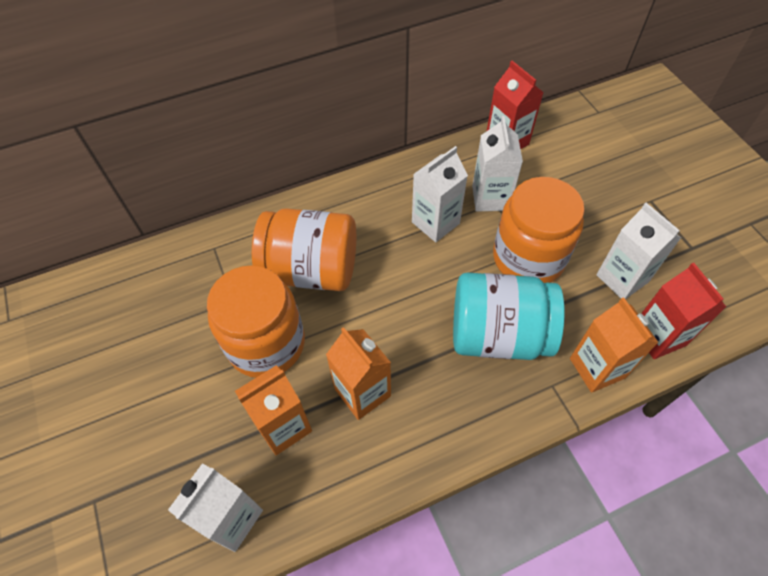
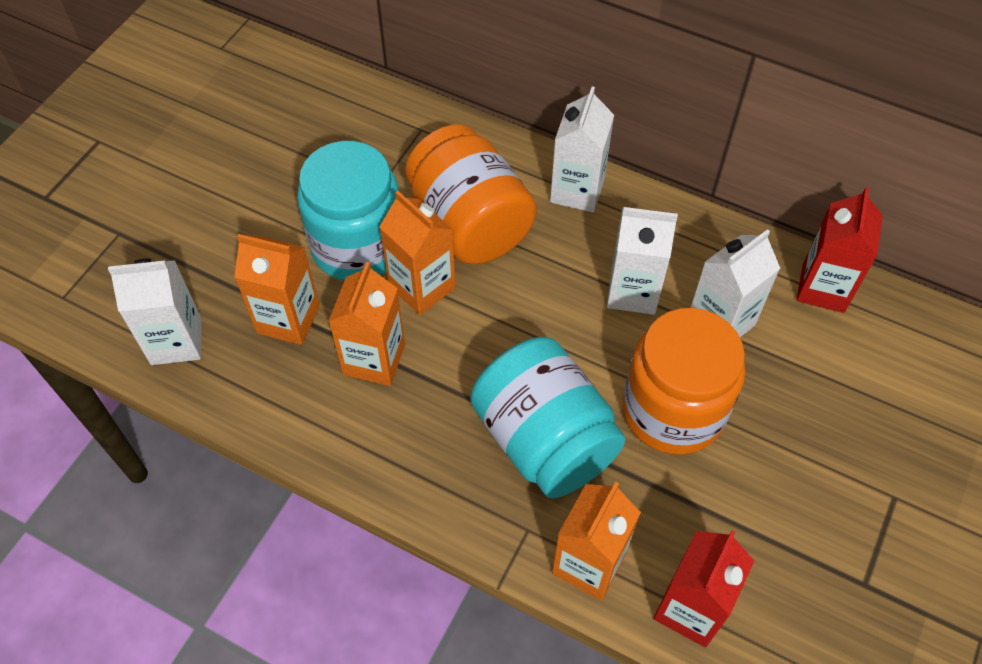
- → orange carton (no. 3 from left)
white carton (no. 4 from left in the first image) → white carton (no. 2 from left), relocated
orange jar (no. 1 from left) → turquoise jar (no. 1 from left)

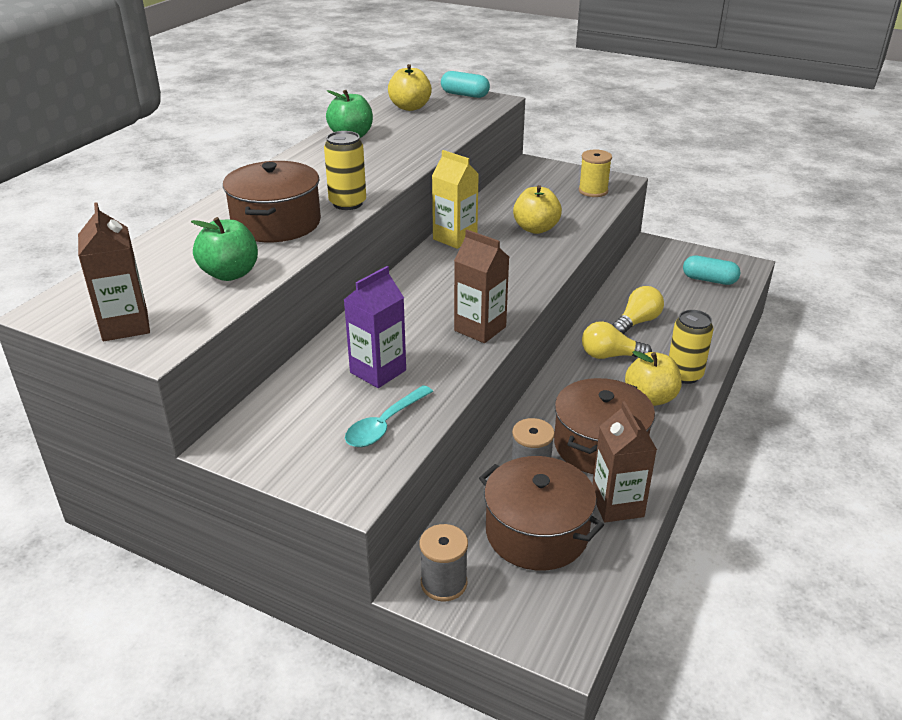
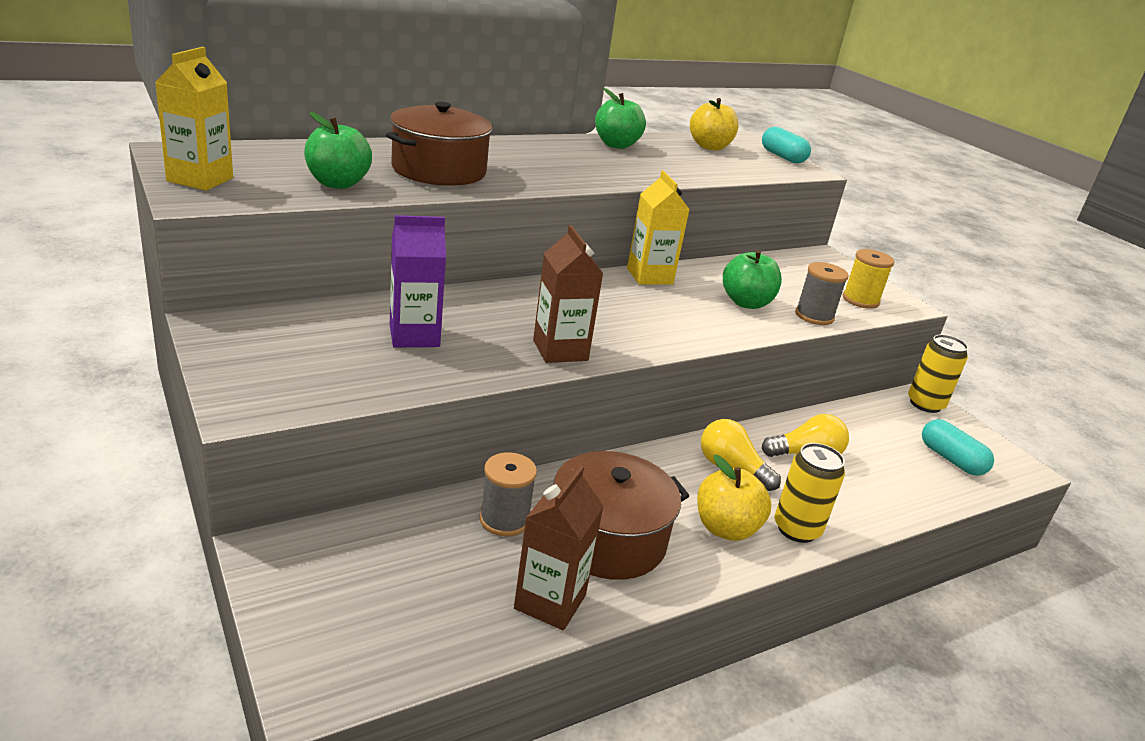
turquoise spoon → -
brown pot (no. 2 from left) → -
yellow can (no. 1 from left in the first image) → yellow can (no. 2 from left), relocated
grey spool (no. 1 from left in the first image) → grey spool (no. 2 from left), relocated
brown carton (no. 1 from left) → yellow carton (no. 1 from left)
yellow apple (no. 2 from left) → green apple (no. 3 from left)

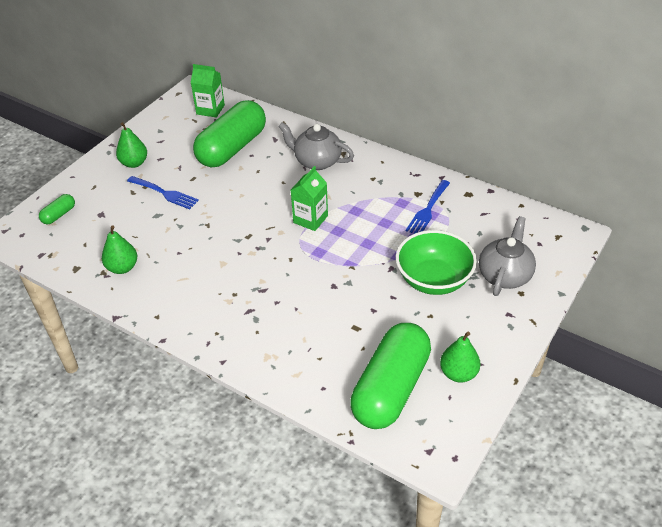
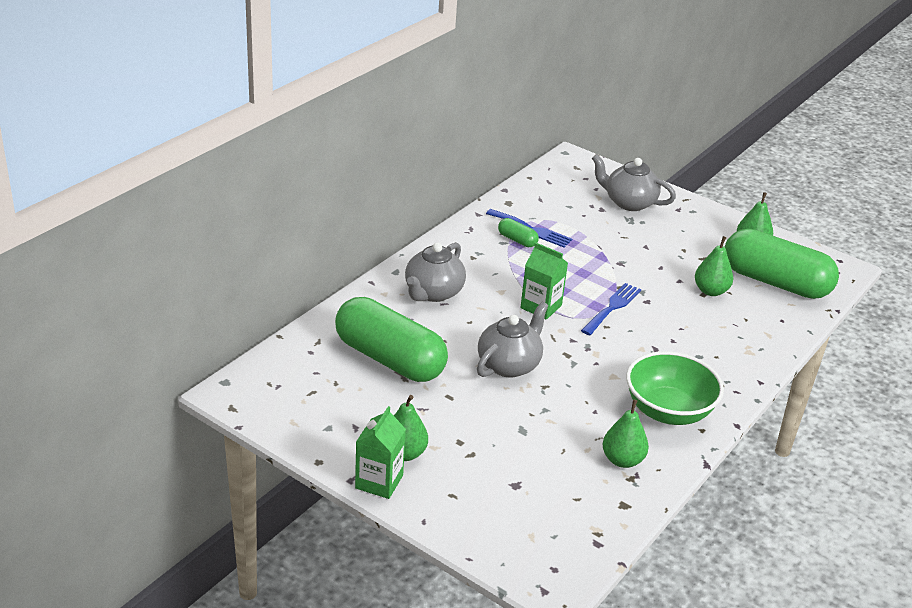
- → grey teapot (no. 2 from left)
- → green pear (no. 3 from left)
green capsule (no. 1 from left in the first image) → green capsule (no. 2 from left), relocated
blue fork (no. 1 from left in the first image) → blue fork (no. 2 from left), relocated
green carton (no. 1 from left), relocated
green bowl, relocated

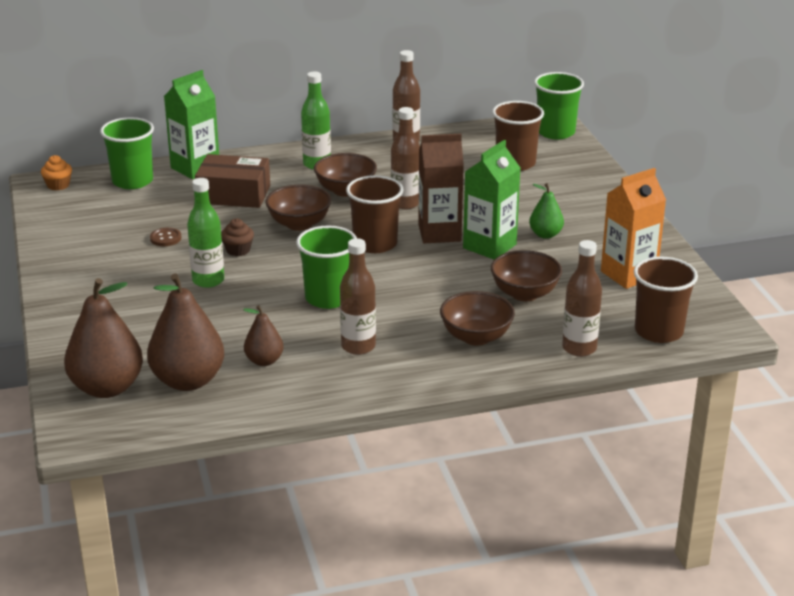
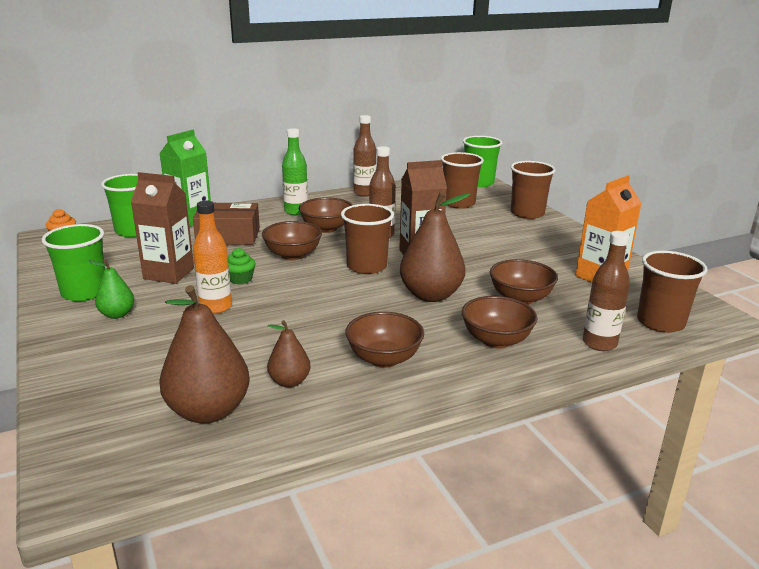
green carton (no. 2 from left) → -
- → brown cup (no. 3 from left)
brown pear (no. 1 from left in the first image) → brown pear (no. 3 from left), relocated
green cup (no. 2 from left in the first image) → green cup (no. 1 from left), relocated
green pear, relocated
brown button → brown carton (no. 1 from left)
brown bottle (no. 1 from left) → brown bowl (no. 3 from left)
green bottle (no. 1 from left) → orange bottle
brown cupcake → green cupcake

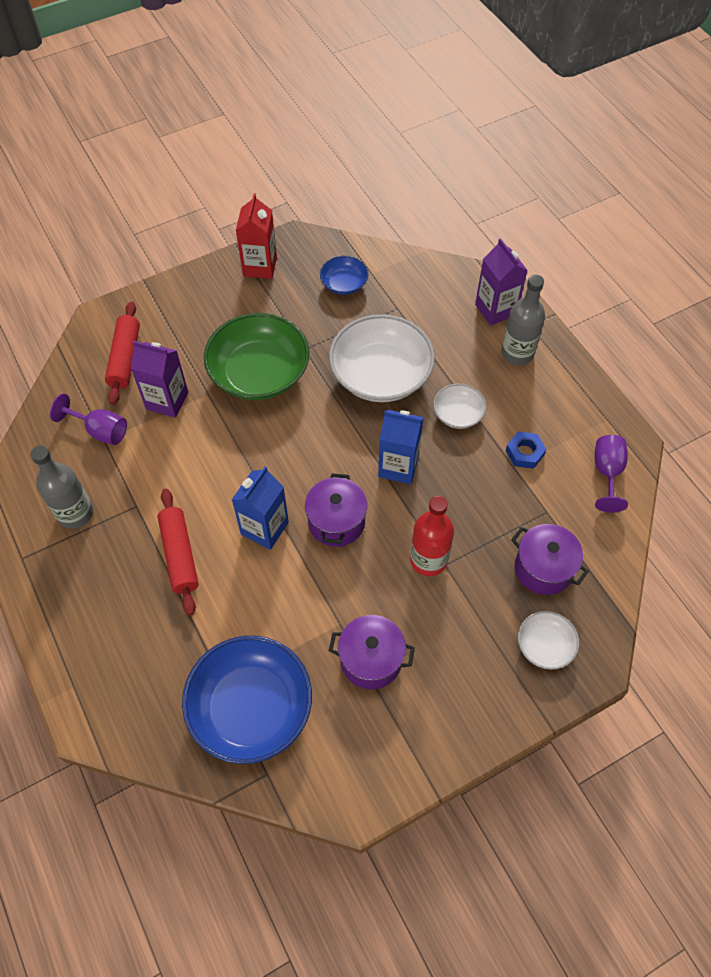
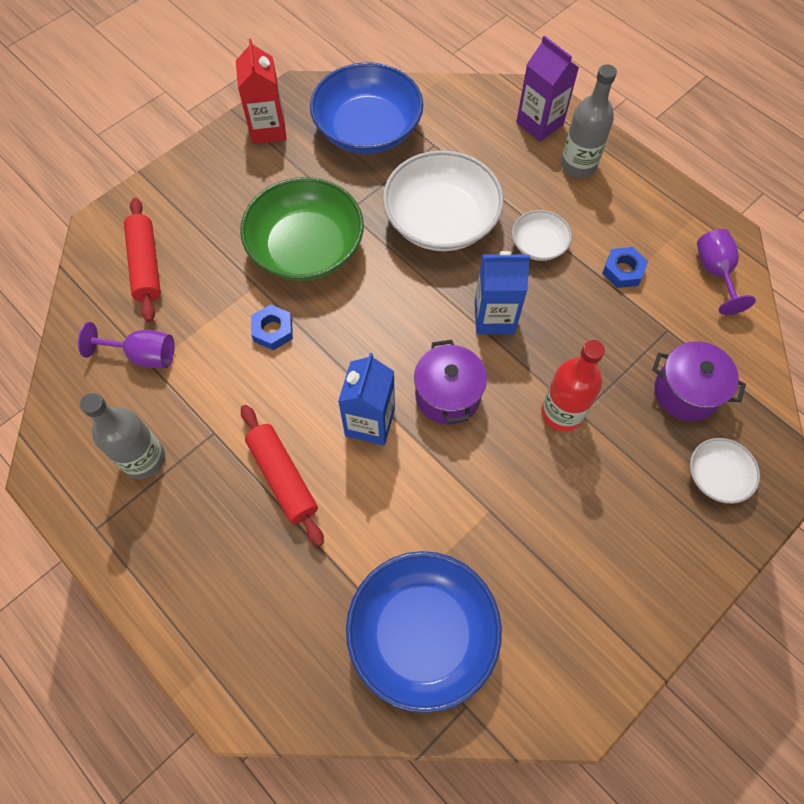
purple carton (no. 1 from left) → -
purple pot (no. 2 from left) → -
- → blue nut (no. 1 from left)
blue bowl (no. 2 from left in the first image) → blue bowl (no. 1 from left), x2.01

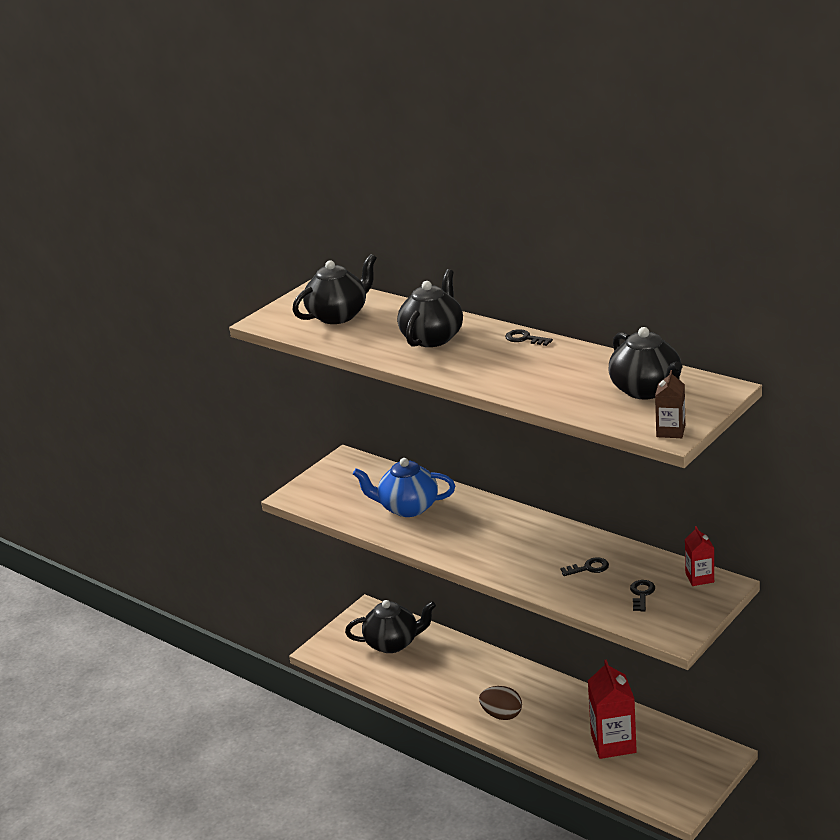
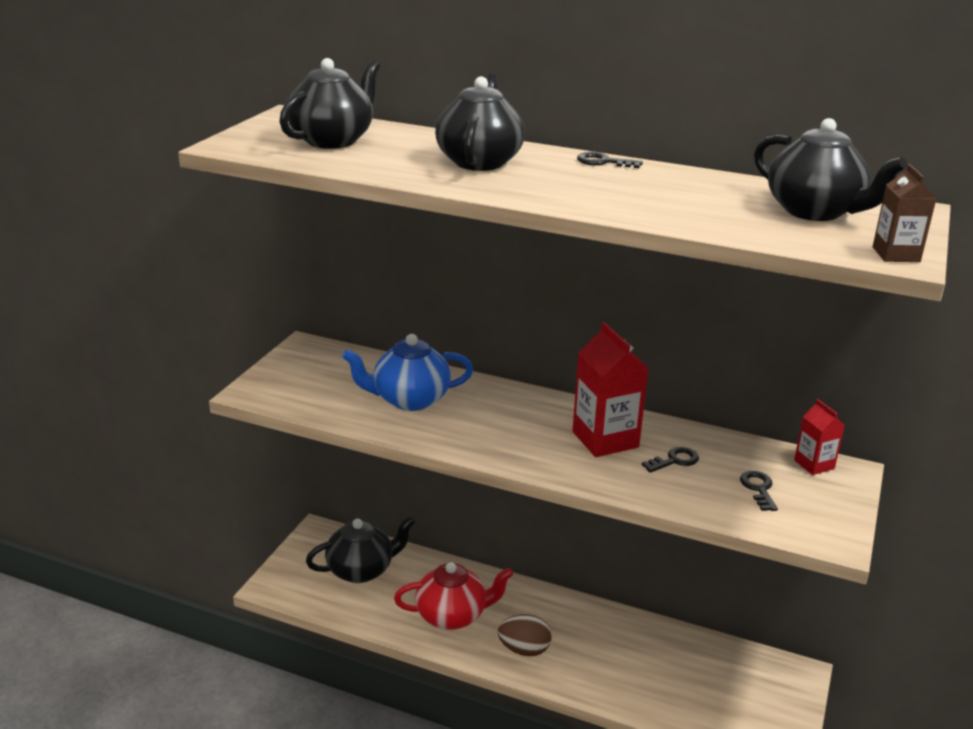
- → red teapot
red carton (no. 1 from left), relocated

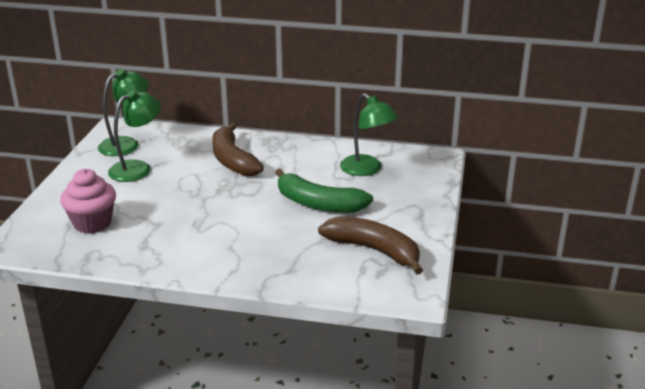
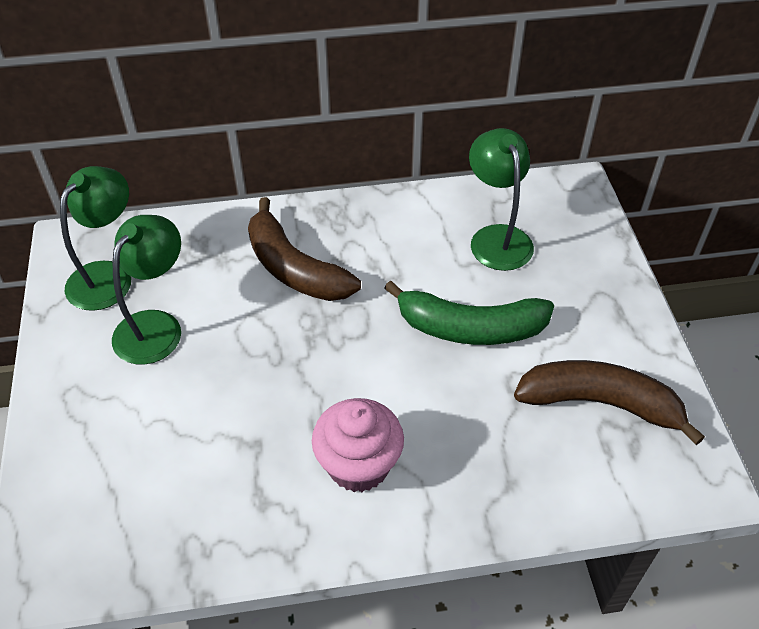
pink cupcake, relocated
green lamp (no. 3 from left), 135 degrees counterclockwise

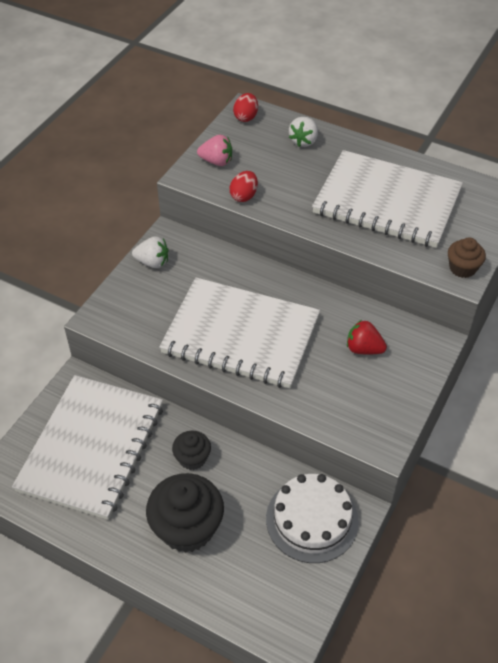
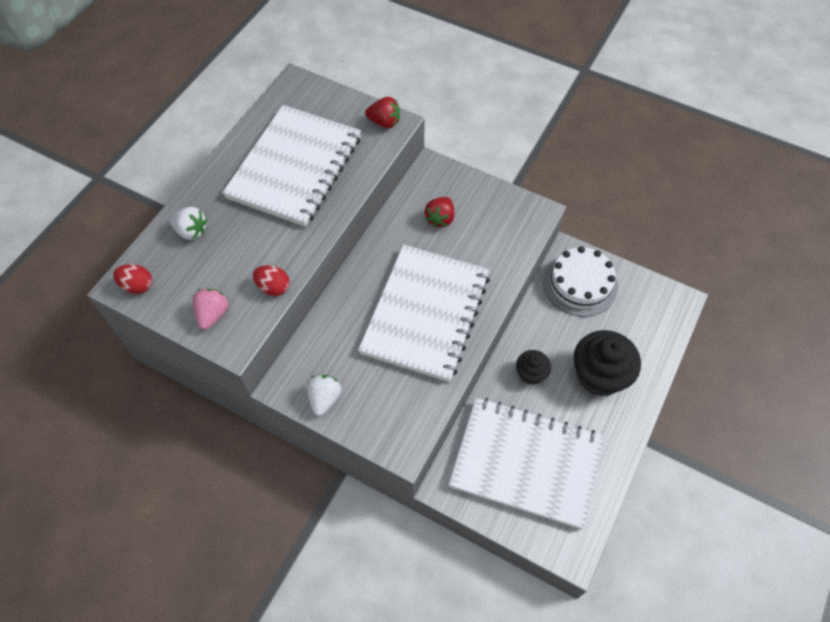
brown cupcake → red strawberry (no. 1 from left)

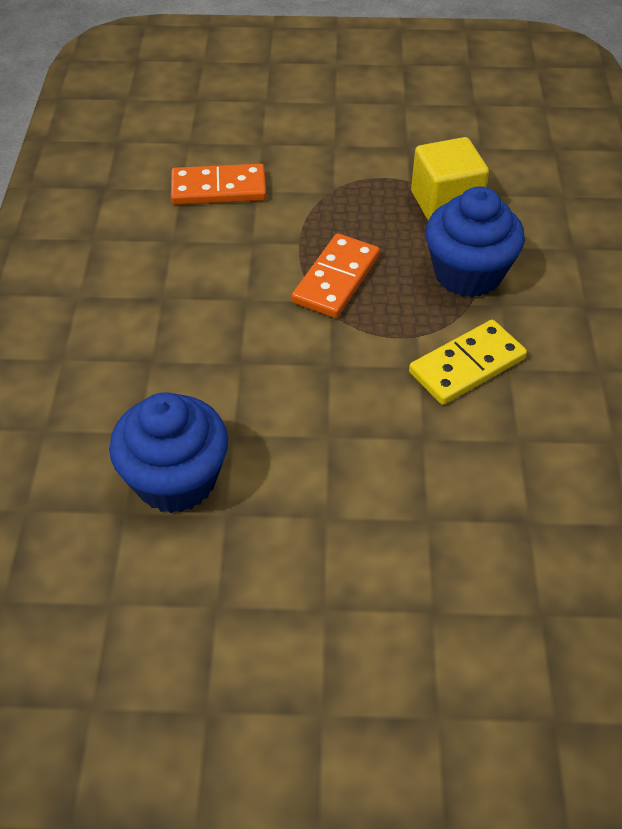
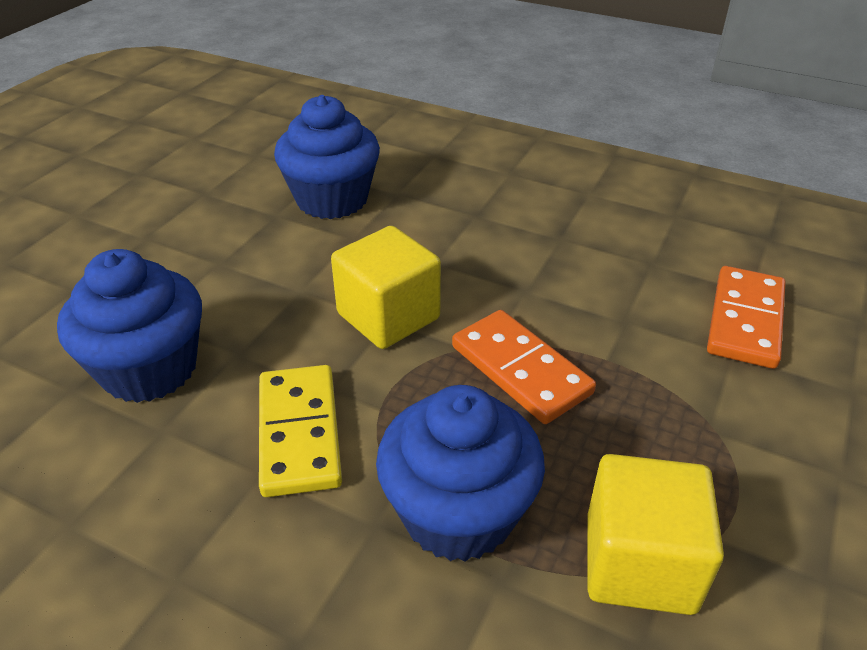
- → blue cupcake (no. 1 from left)
- → yellow cube (no. 1 from left)

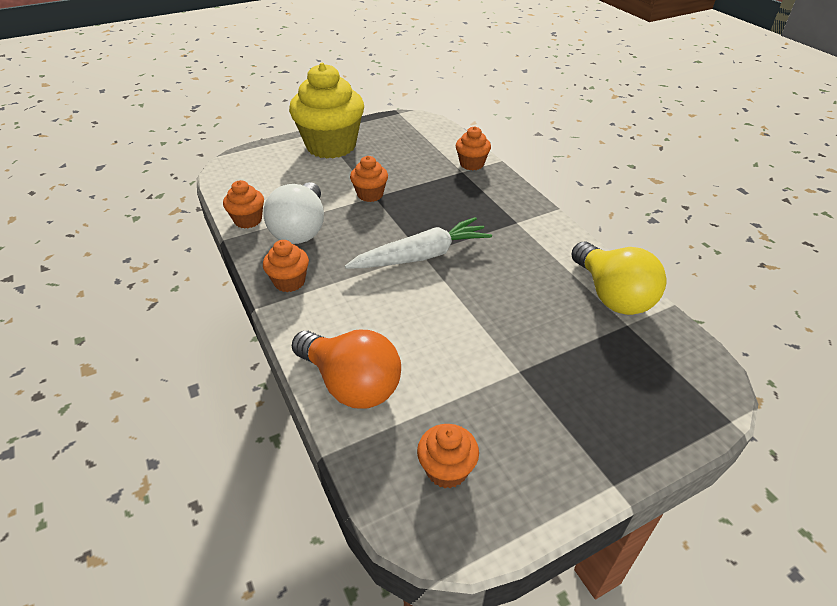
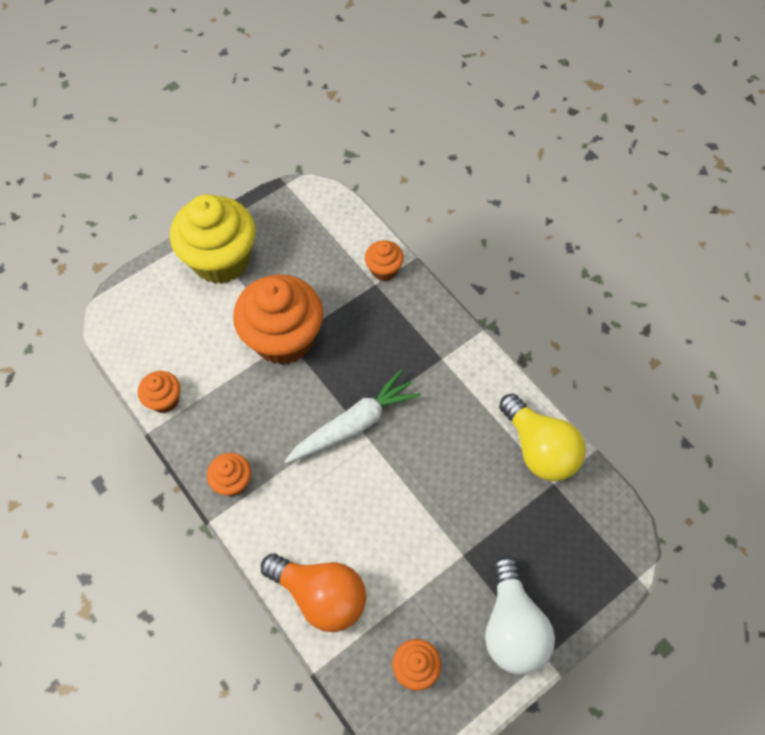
white light bulb, relocated
orange cupcake (no. 3 from left), x2.14

